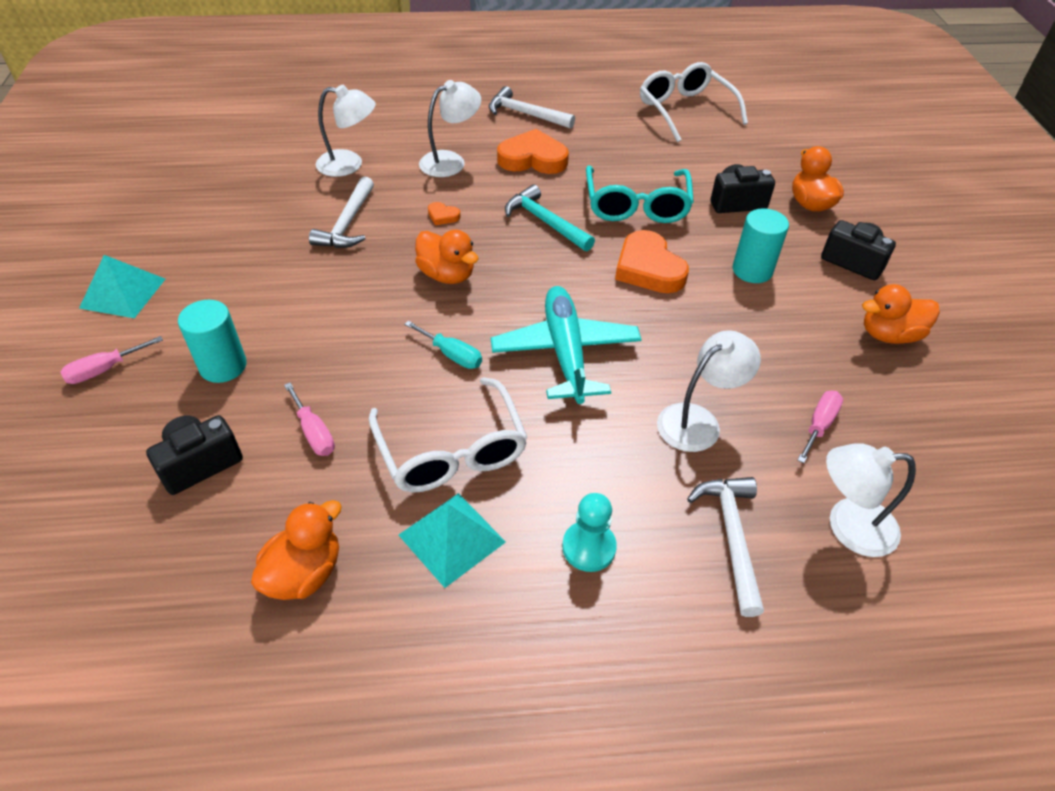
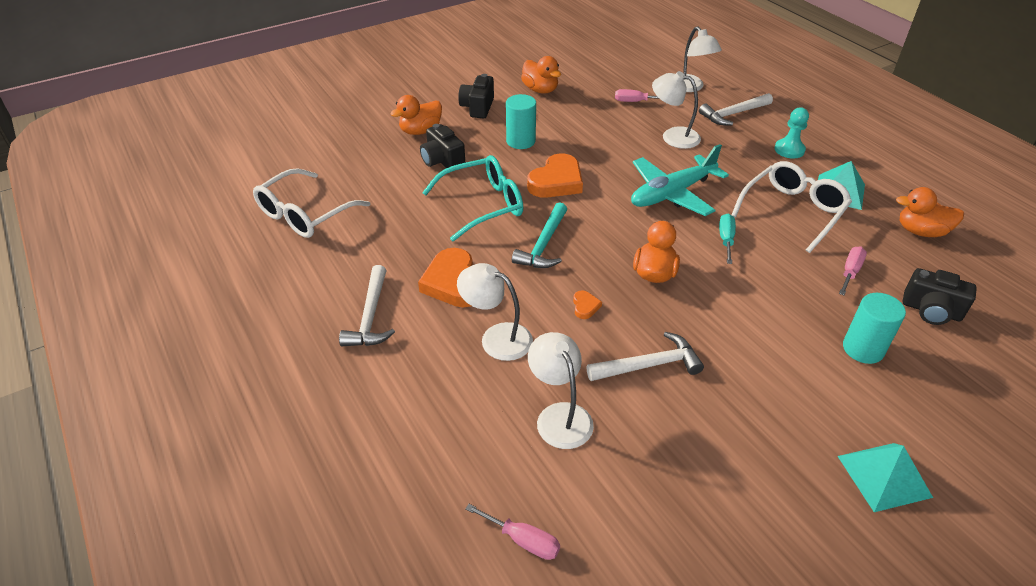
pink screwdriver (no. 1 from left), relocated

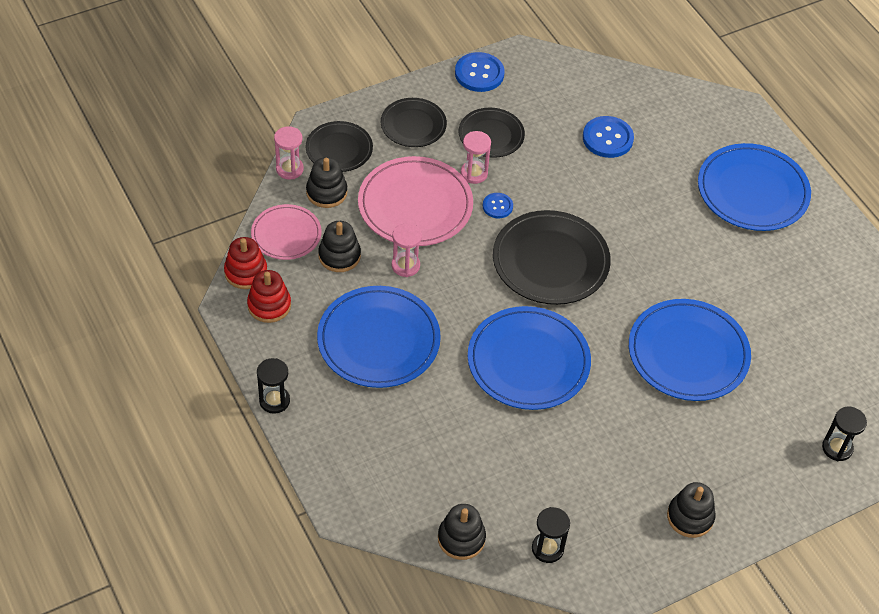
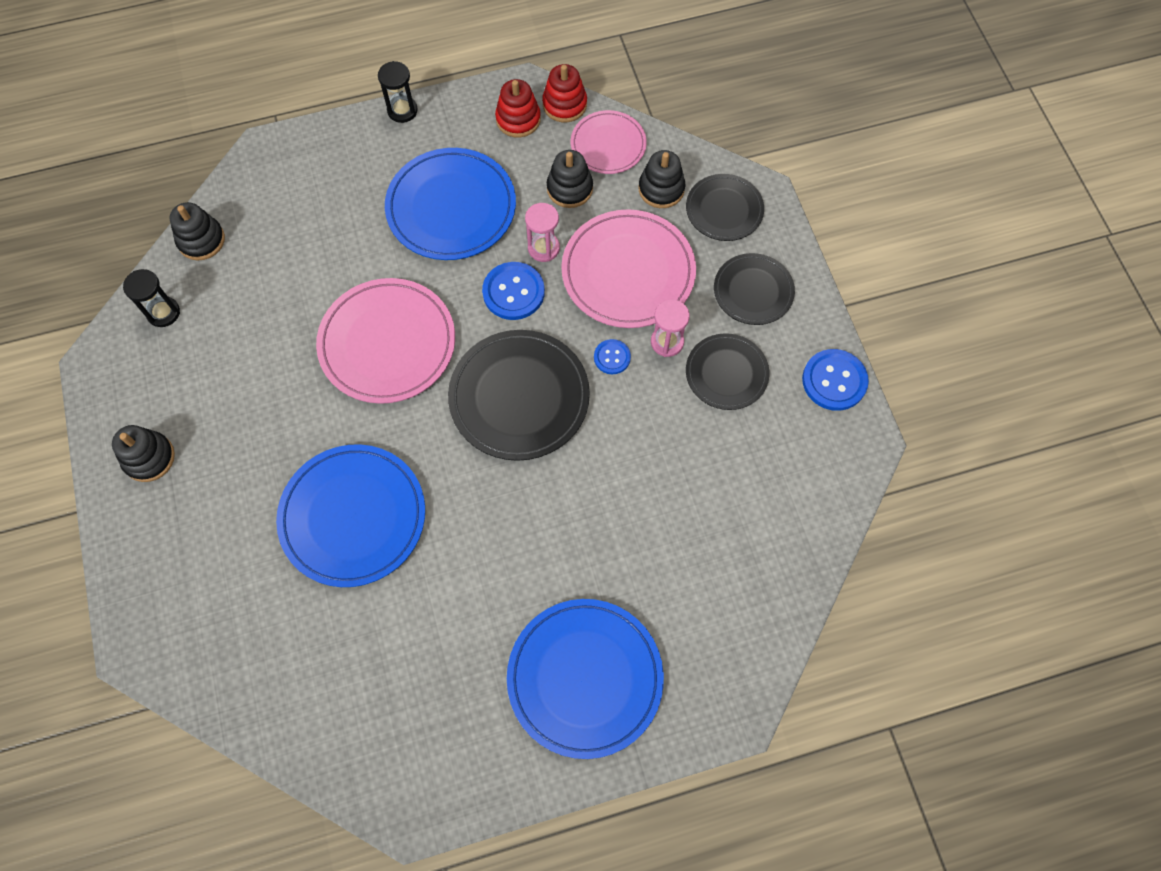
pink hourglass (no. 1 from left) → -
black hourglass (no. 3 from left) → -
blue button (no. 3 from left in the first image) → blue button (no. 1 from left), relocated
blue plate (no. 2 from left) → pink plate (no. 1 from left)

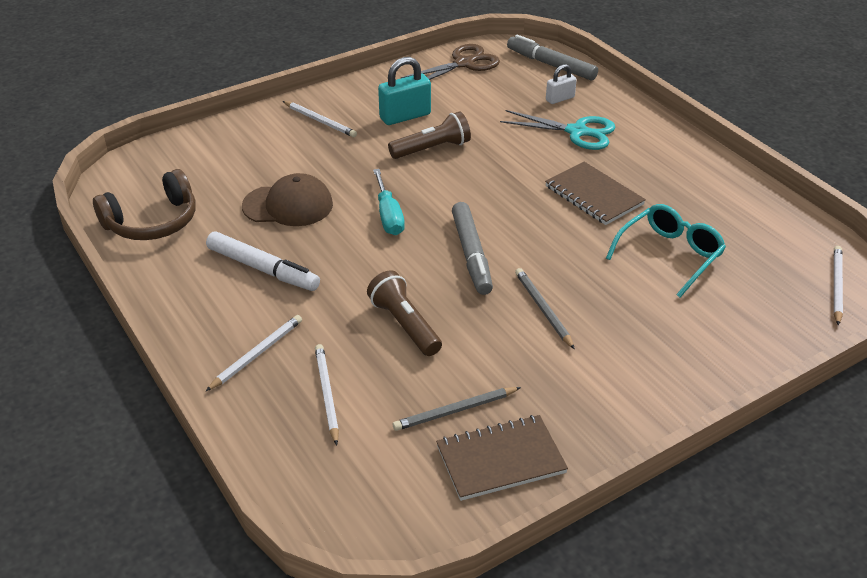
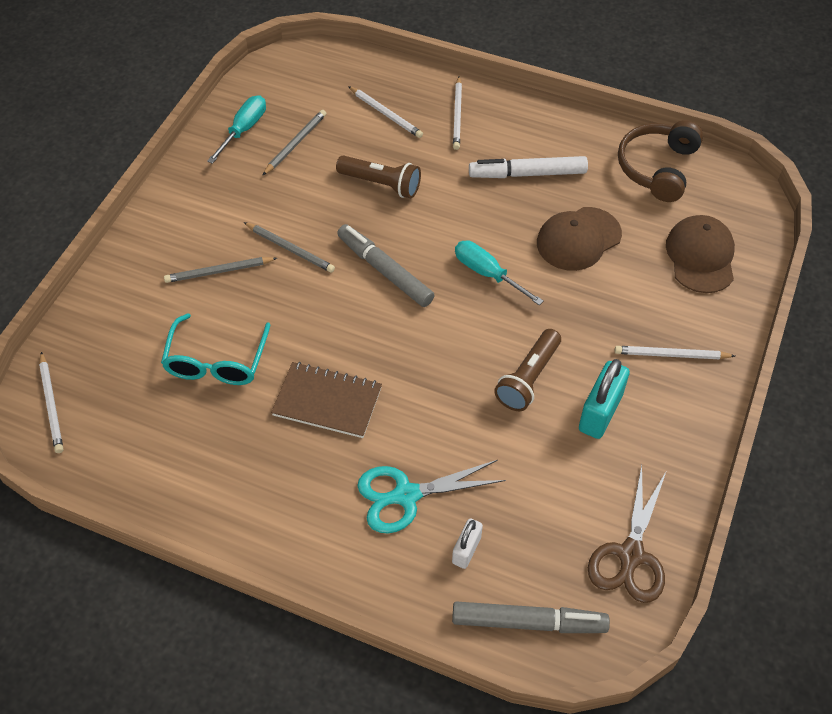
- → grey pencil (no. 1 from left)
- → brown cap (no. 2 from left)
brown notebook (no. 1 from left) → turquoise screwdriver (no. 1 from left)

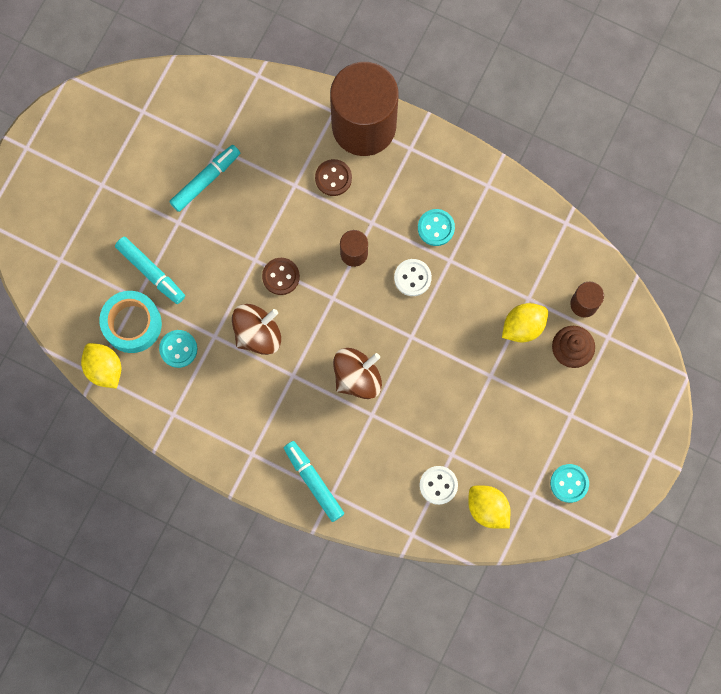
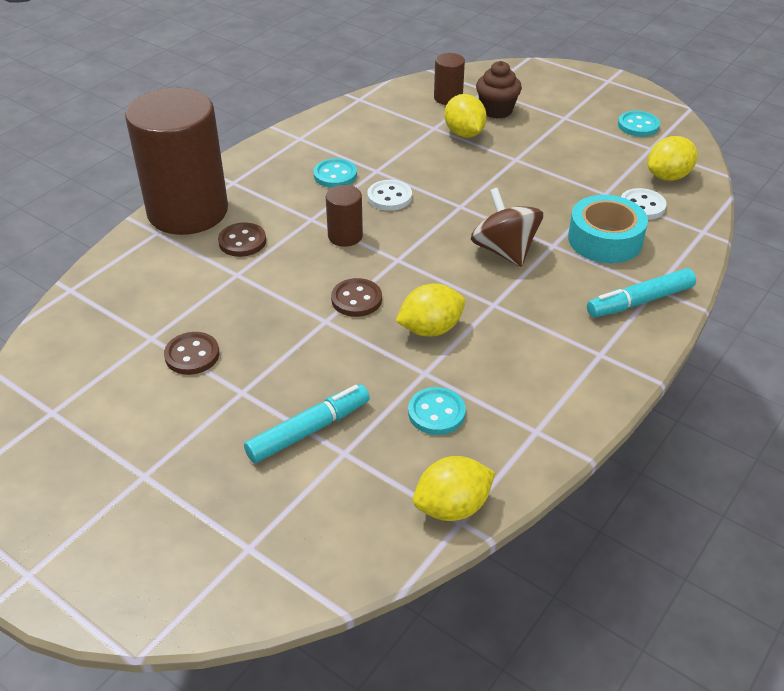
turquoise tape, relocated
turquoise marker (no. 2 from left) → brown button (no. 1 from left)
brown spinning top (no. 1 from left) → yellow lemon (no. 1 from left)

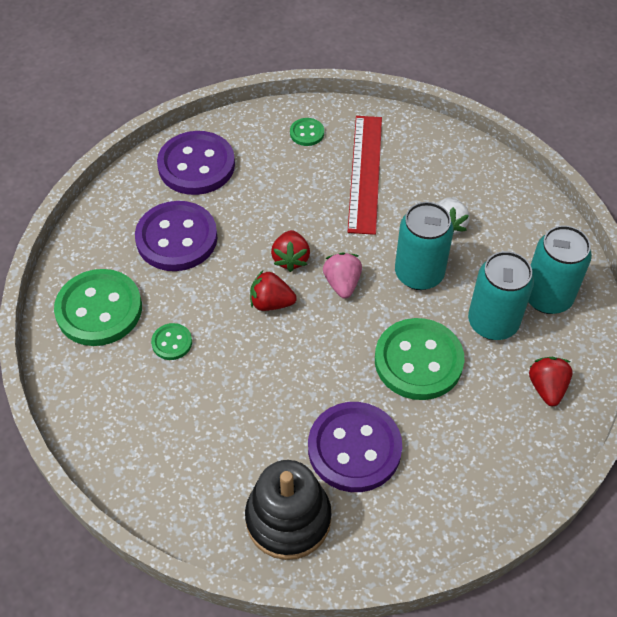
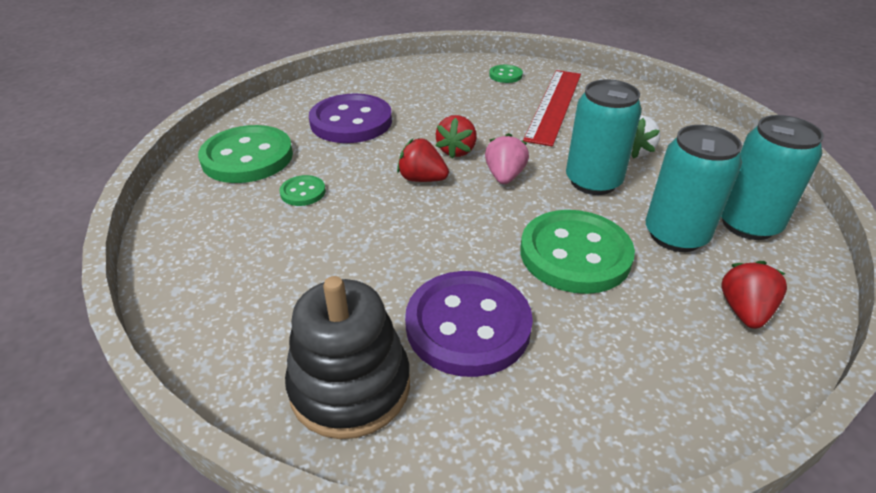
purple button (no. 2 from left) → -

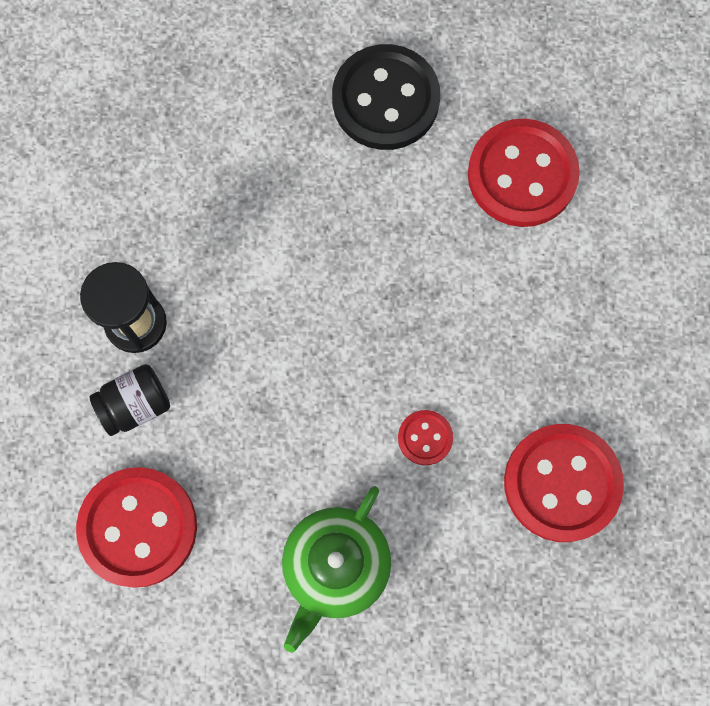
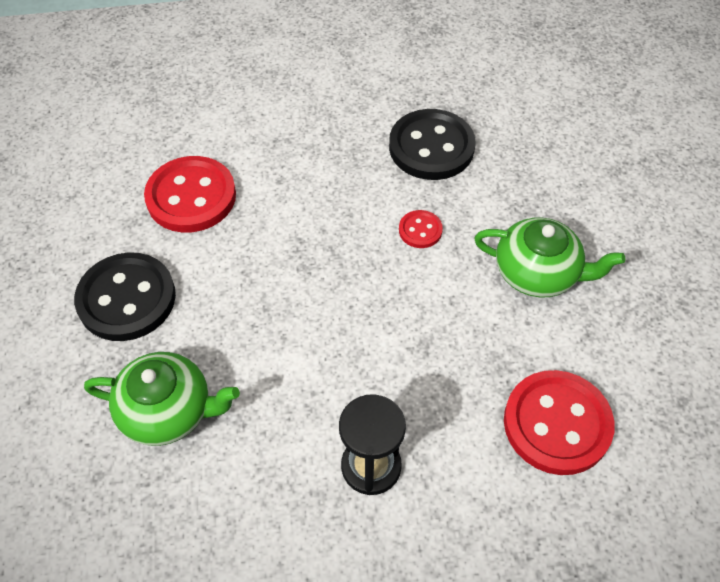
black jar → -
- → green teapot (no. 1 from left)
red button (no. 4 from left) → black button (no. 2 from left)

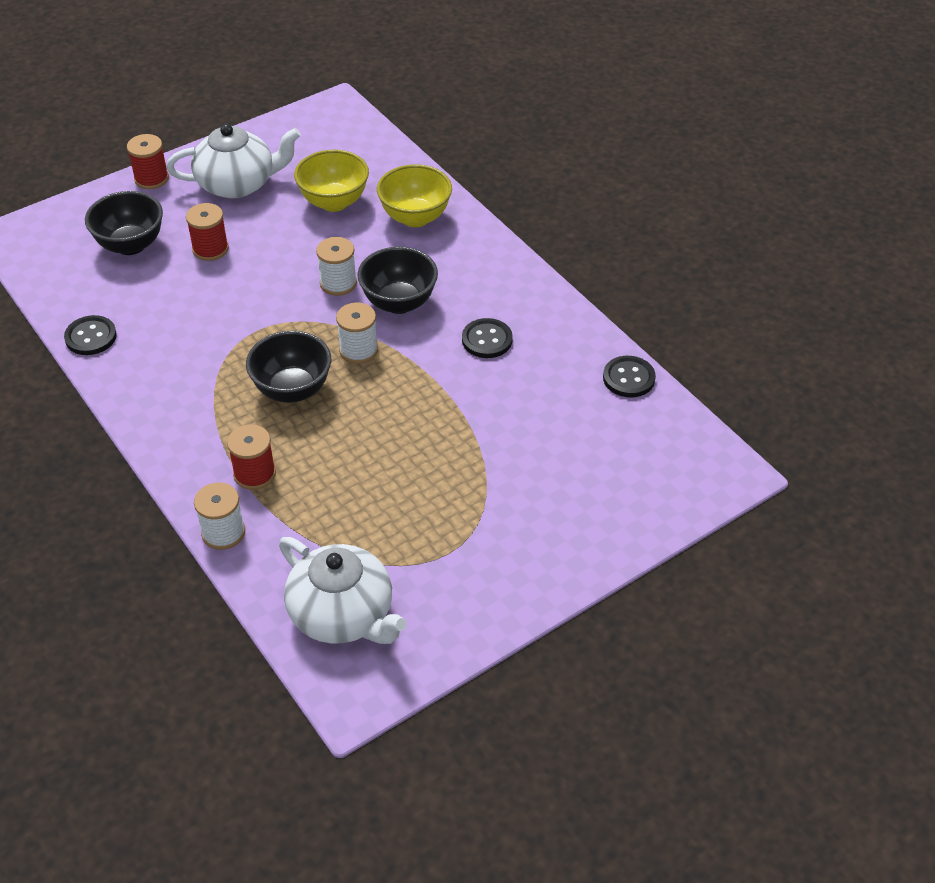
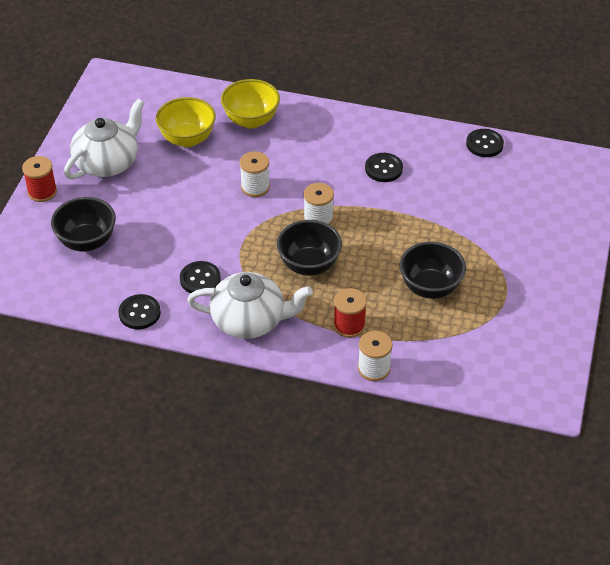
red spool (no. 2 from left) → -
- → black button (no. 2 from left)
white teapot (no. 2 from left), relocated
black bowl (no. 3 from left), relocated

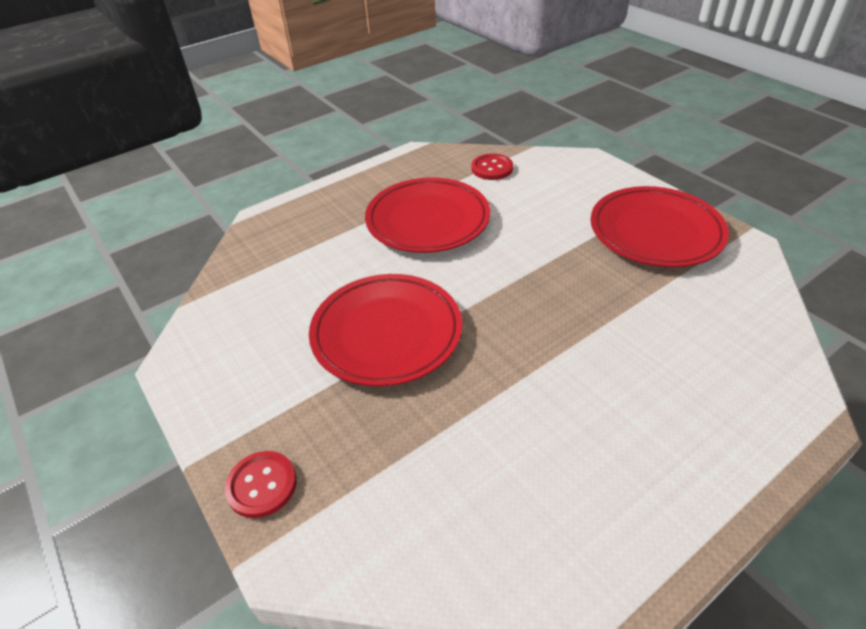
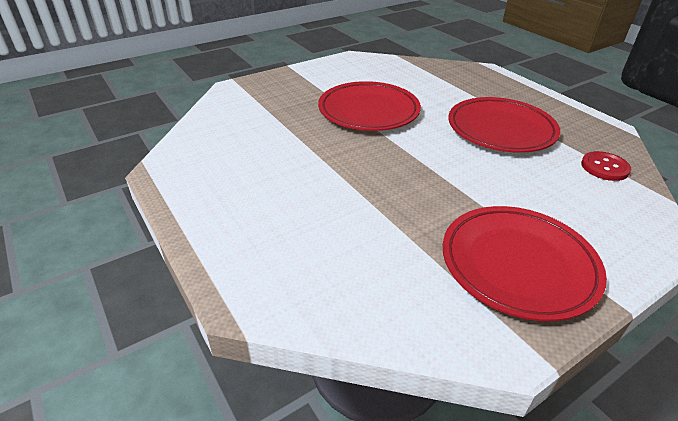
red button (no. 1 from left) → -

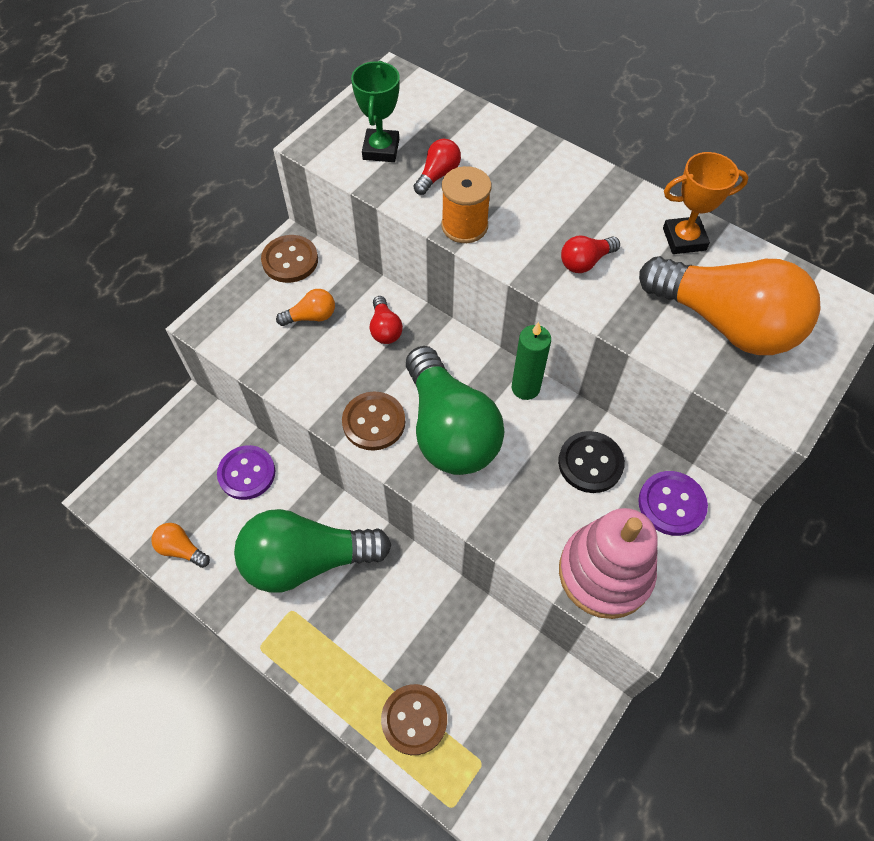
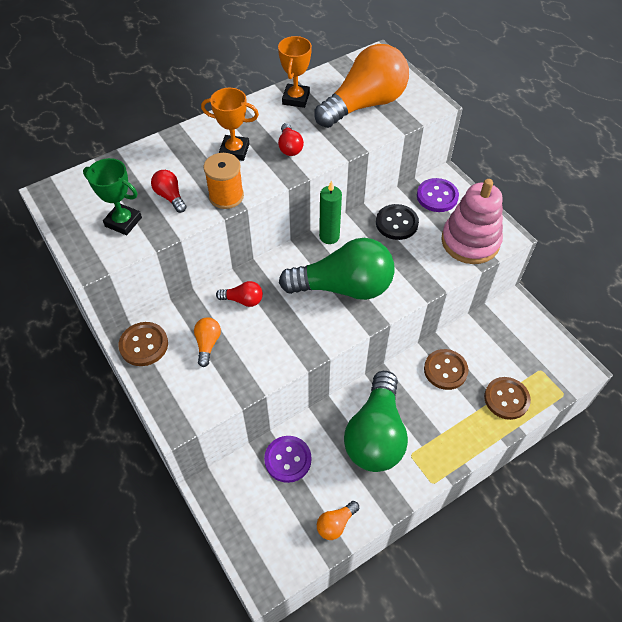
- → orange trophy (no. 1 from left)
brown button (no. 2 from left), relocated

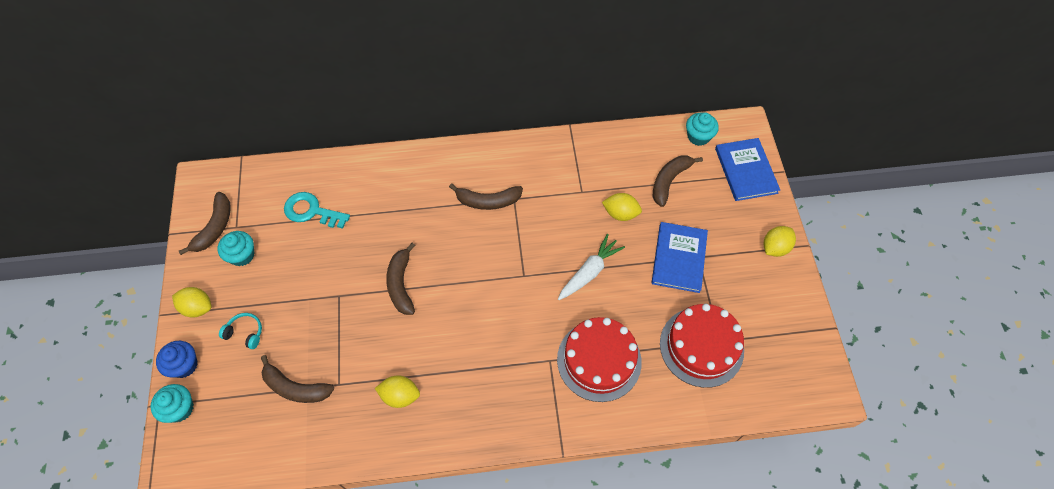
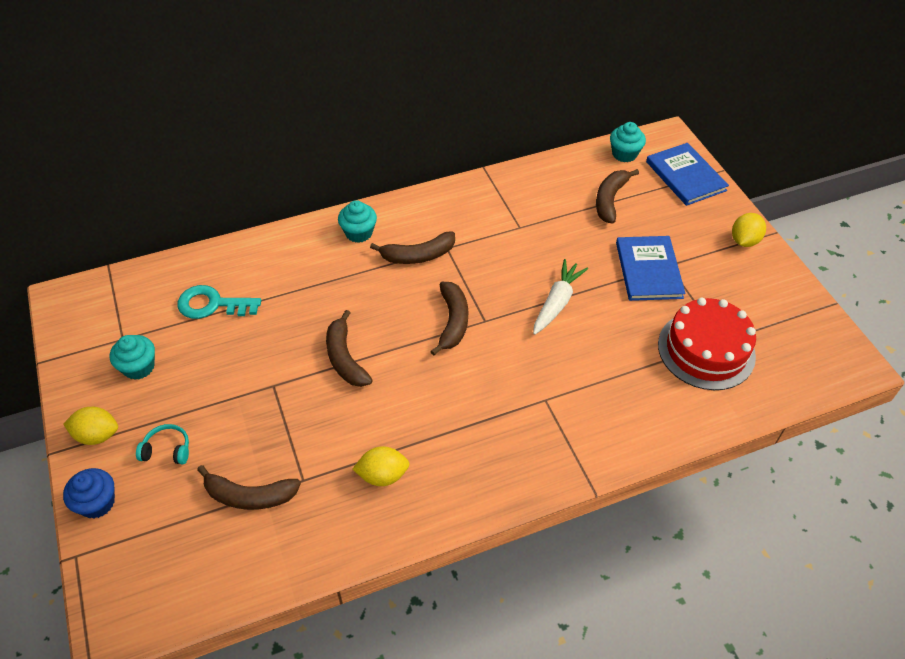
red cake (no. 1 from left) → -
yellow lemon (no. 3 from left) → -
turquoise cupcake (no. 1 from left in the first image) → turquoise cupcake (no. 2 from left), relocated
brown banana (no. 1 from left in the first image) → brown banana (no. 4 from left), relocated

